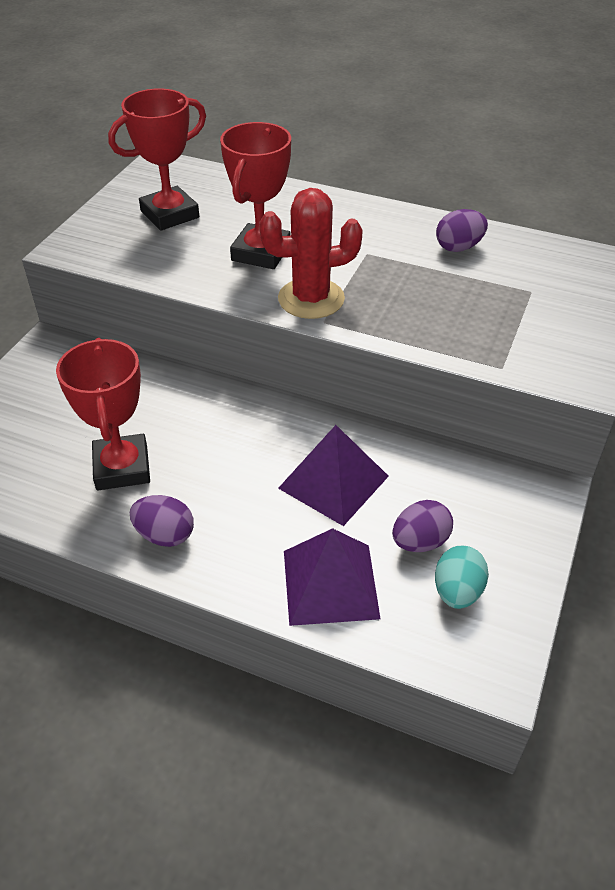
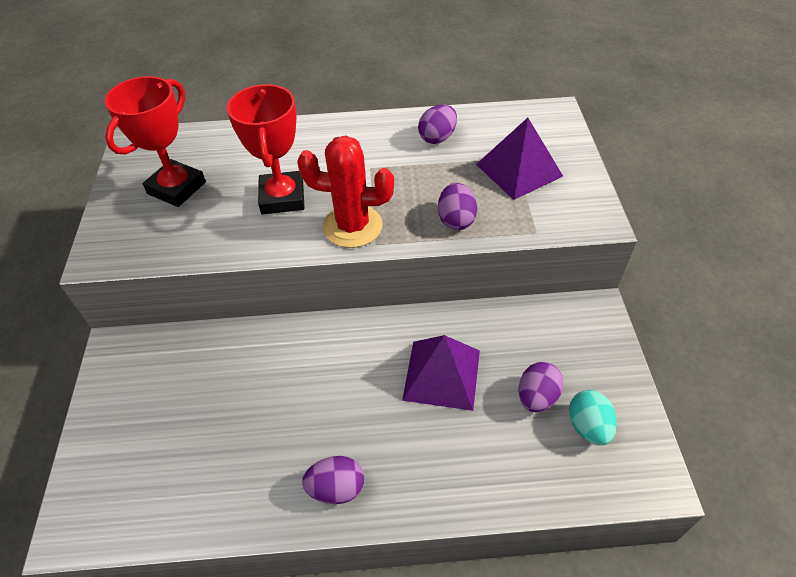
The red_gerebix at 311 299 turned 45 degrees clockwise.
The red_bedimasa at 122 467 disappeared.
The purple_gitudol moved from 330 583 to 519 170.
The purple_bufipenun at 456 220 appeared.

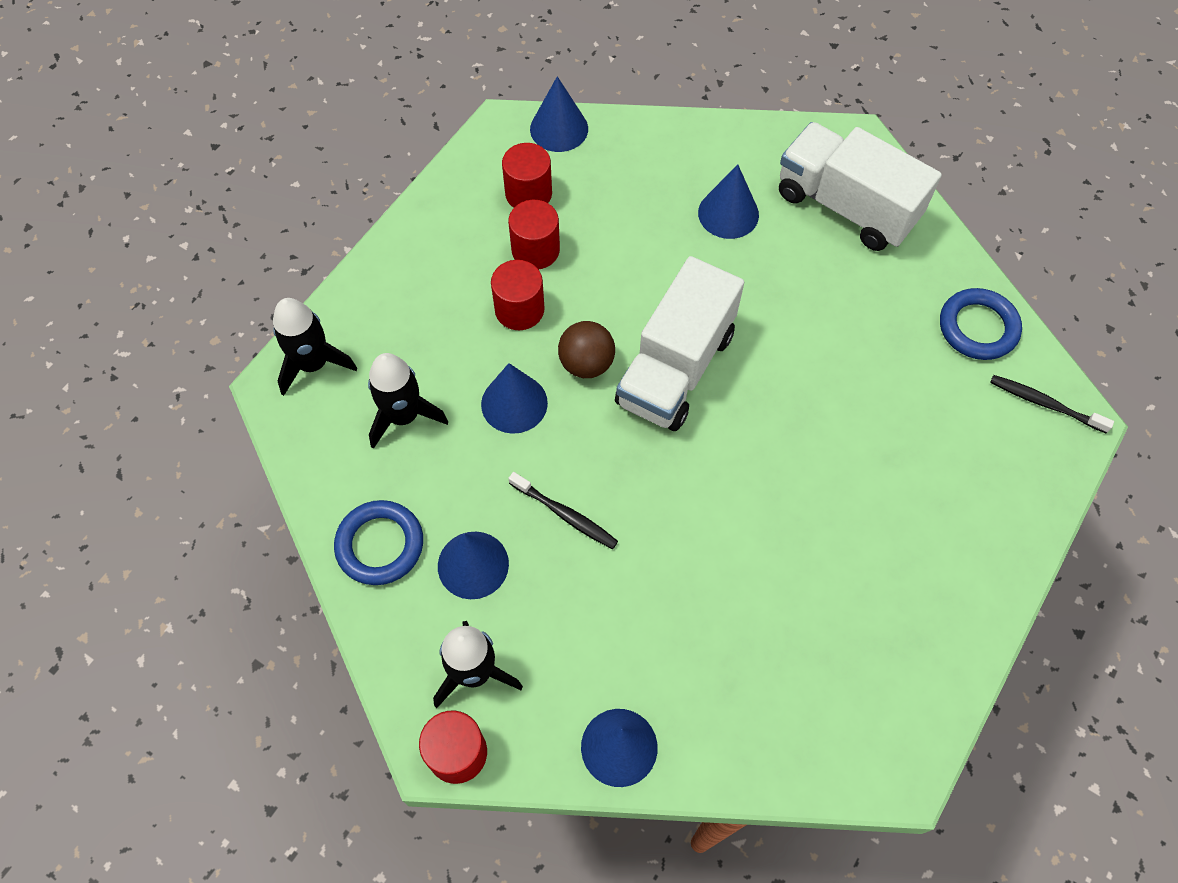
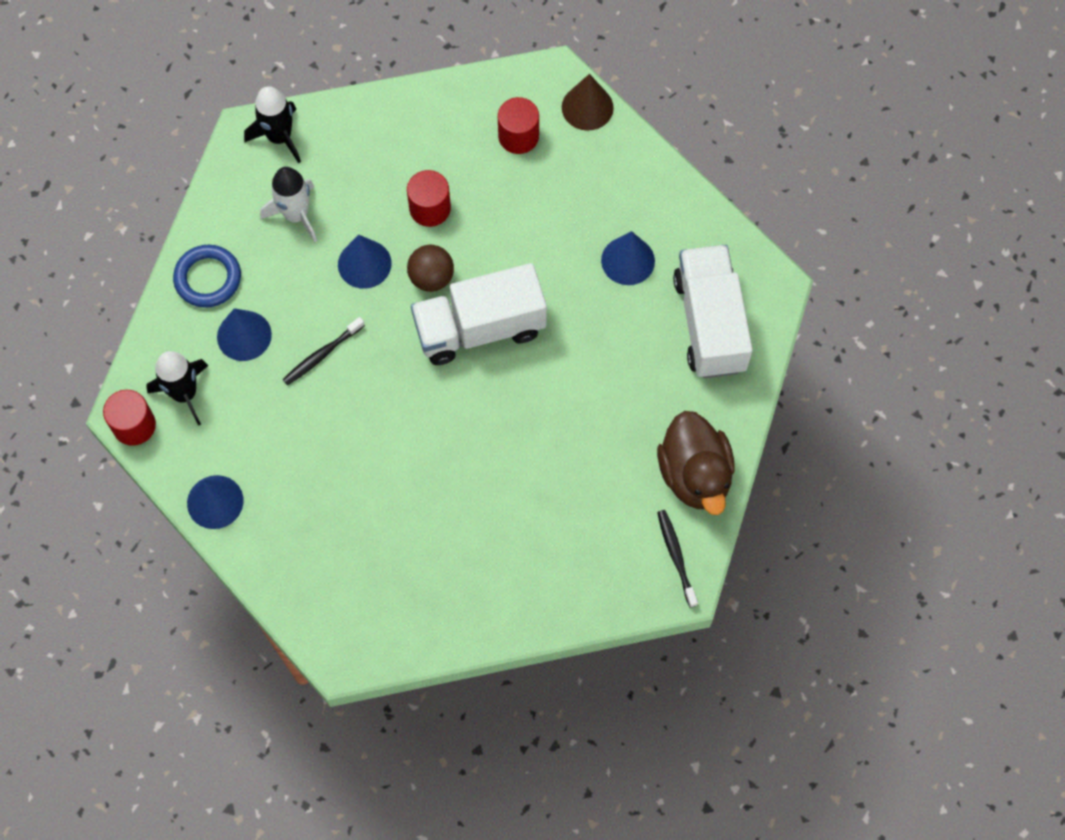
The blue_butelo at 559 129 became the brown_butelo at 587 107.
The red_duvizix at 535 250 disappeared.
The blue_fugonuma at 978 327 was replaced by the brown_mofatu at 695 475.
The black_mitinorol at 403 416 became the white_mitinorol at 296 215.
The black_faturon at 565 515 turned 60 degrees clockwise.

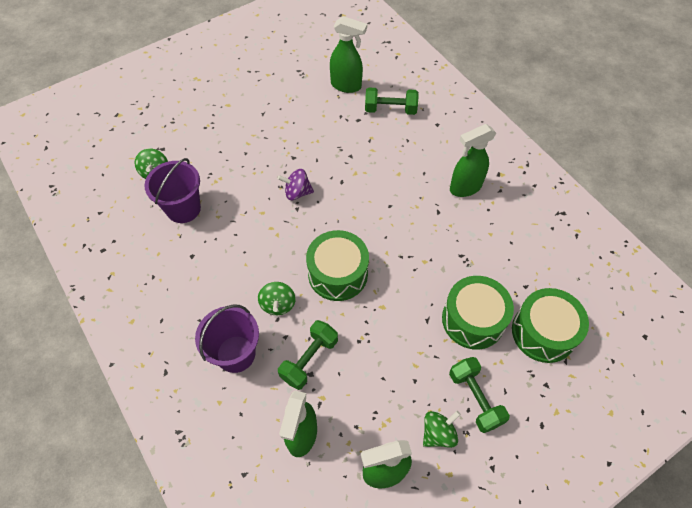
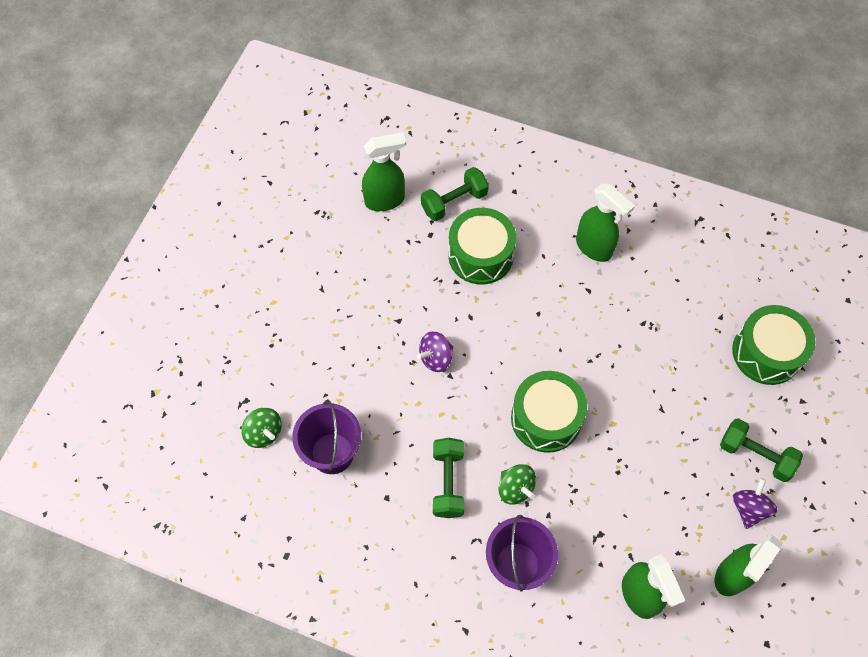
The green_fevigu at 465 188 turned 75 degrees counterclockwise.
The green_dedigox moved from 473 319 to 480 255.
The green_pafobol moved from 309 359 to 448 482.
The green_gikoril at 438 433 became the purple_gikoril at 749 508.

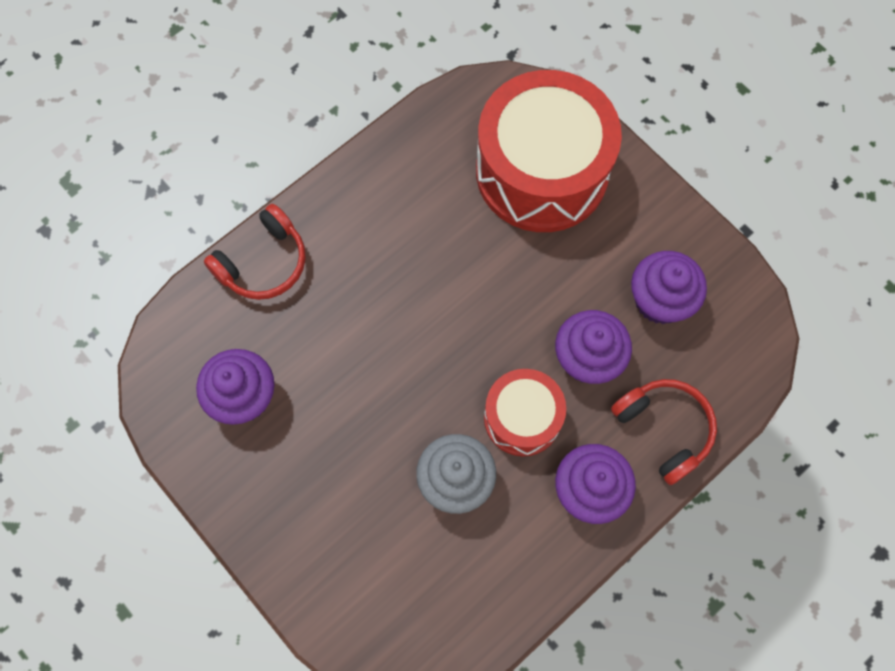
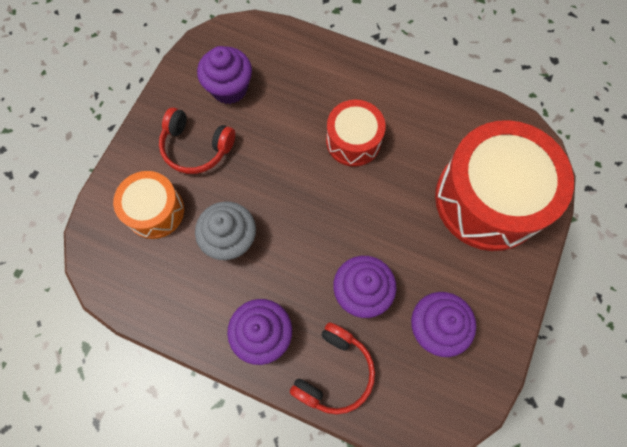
The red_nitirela moved from 263 263 to 196 147.
The red_dedigox moved from 522 418 to 353 141.
The orange_dedigox at 155 211 appeared.

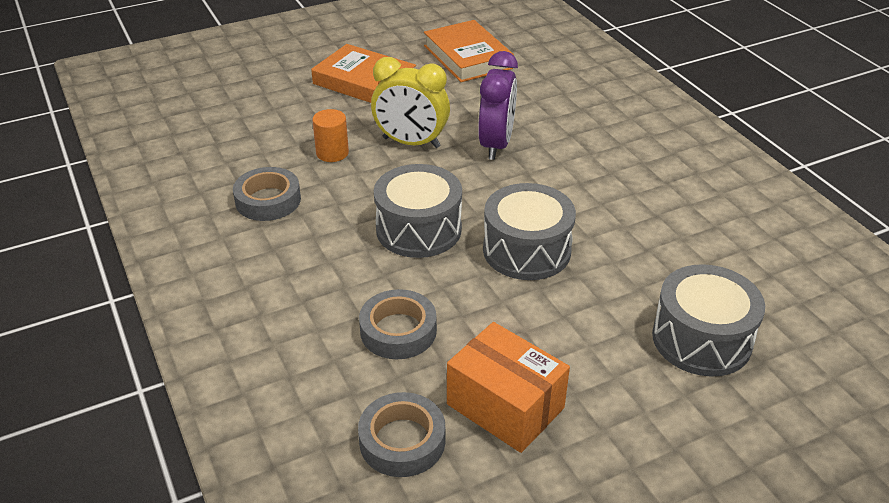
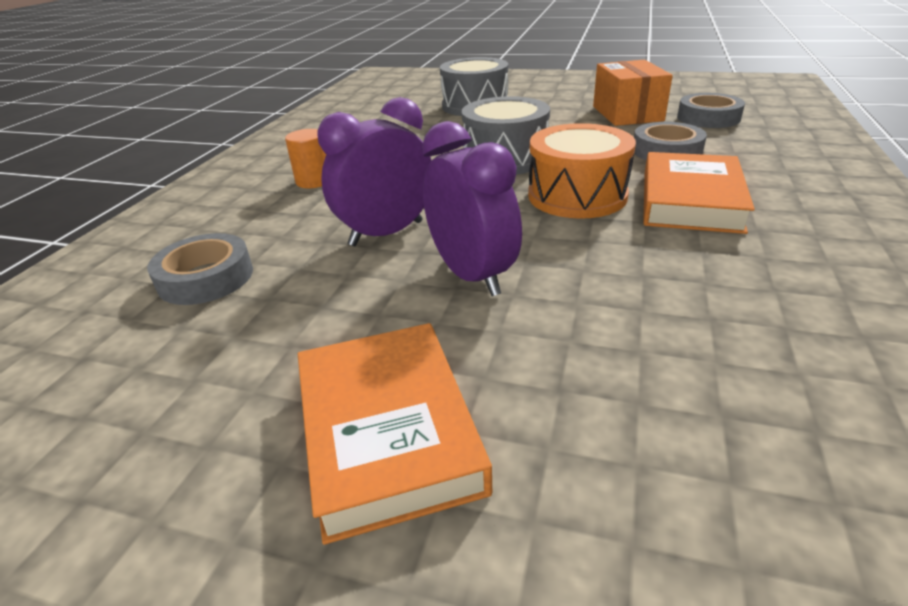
The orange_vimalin moved from 467 57 to 690 200.
The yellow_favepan at 411 143 became the purple_favepan at 472 275.
The orange_duvizix moved from 332 153 to 314 181.
The grey_dedigox at 418 229 became the orange_dedigox at 577 195.
The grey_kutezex moved from 268 200 to 206 278.

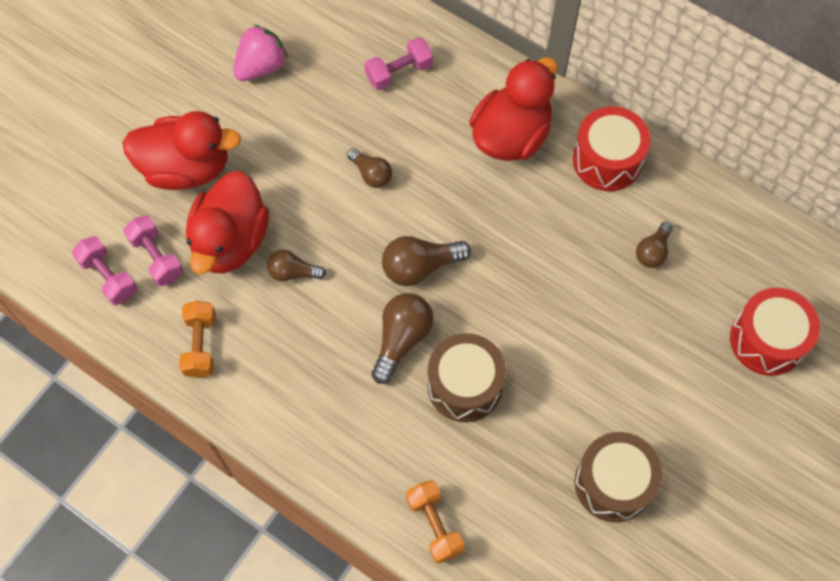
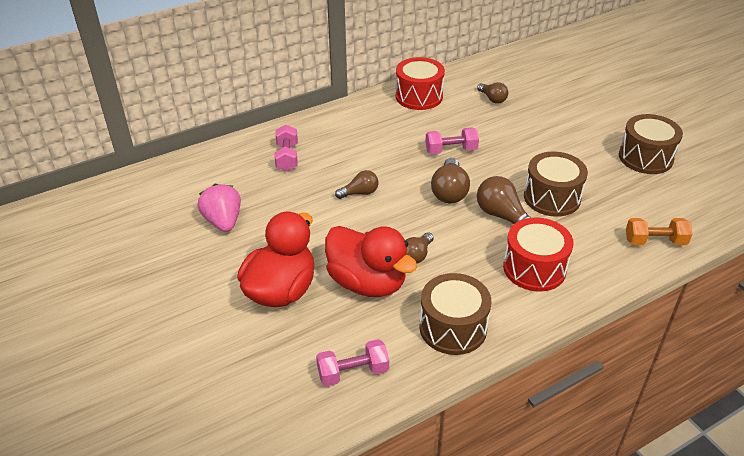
The red_mofatu at 511 136 disappeared.
The pink_pafobol moved from 156 257 to 451 150.
The red_dedigox moved from 767 340 to 534 268.
The orange_pafobol at 200 345 was replaced by the brown_dedigox at 453 328.

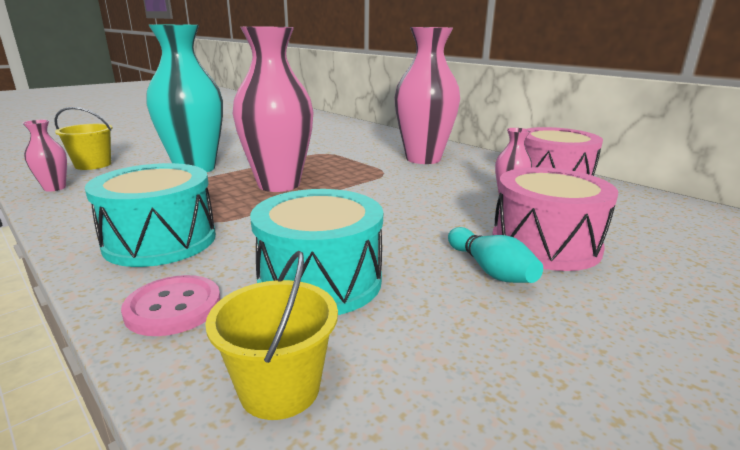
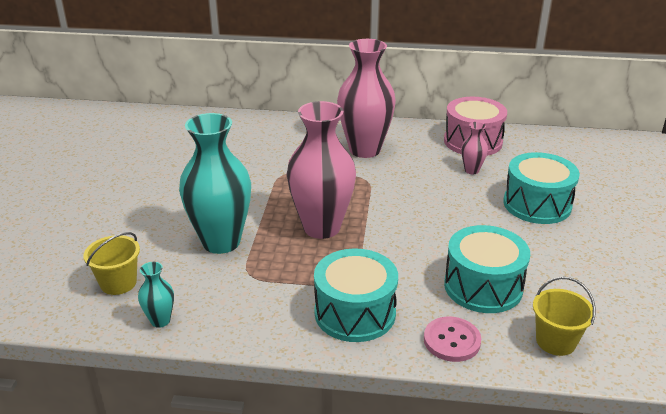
The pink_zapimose at 54 188 became the turquoise_zapimose at 160 320.
The pink_dedigox at 545 244 became the turquoise_dedigox at 537 204.
The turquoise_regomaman at 490 270 disappeared.

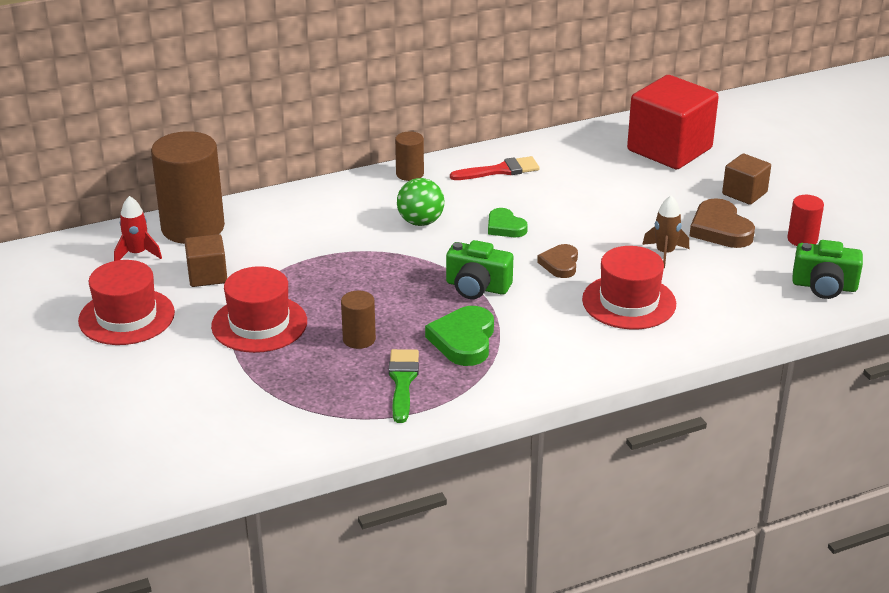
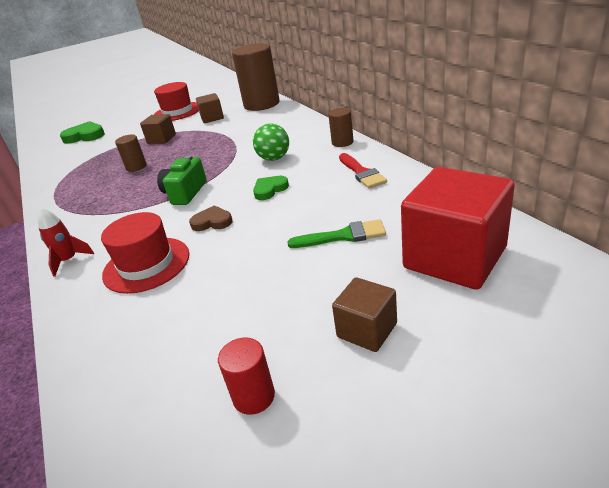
The red_mitinorol moved from 137 254 to 69 260.
The brown_mitinorol at 665 253 disappeared.
The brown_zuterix at 720 229 disappeared.
The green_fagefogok at 824 286 disappeared.
The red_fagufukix at 259 324 was replaced by the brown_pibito at 161 139.
The green_zuterix moved from 463 340 to 85 136.
The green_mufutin moved from 402 381 to 343 236.

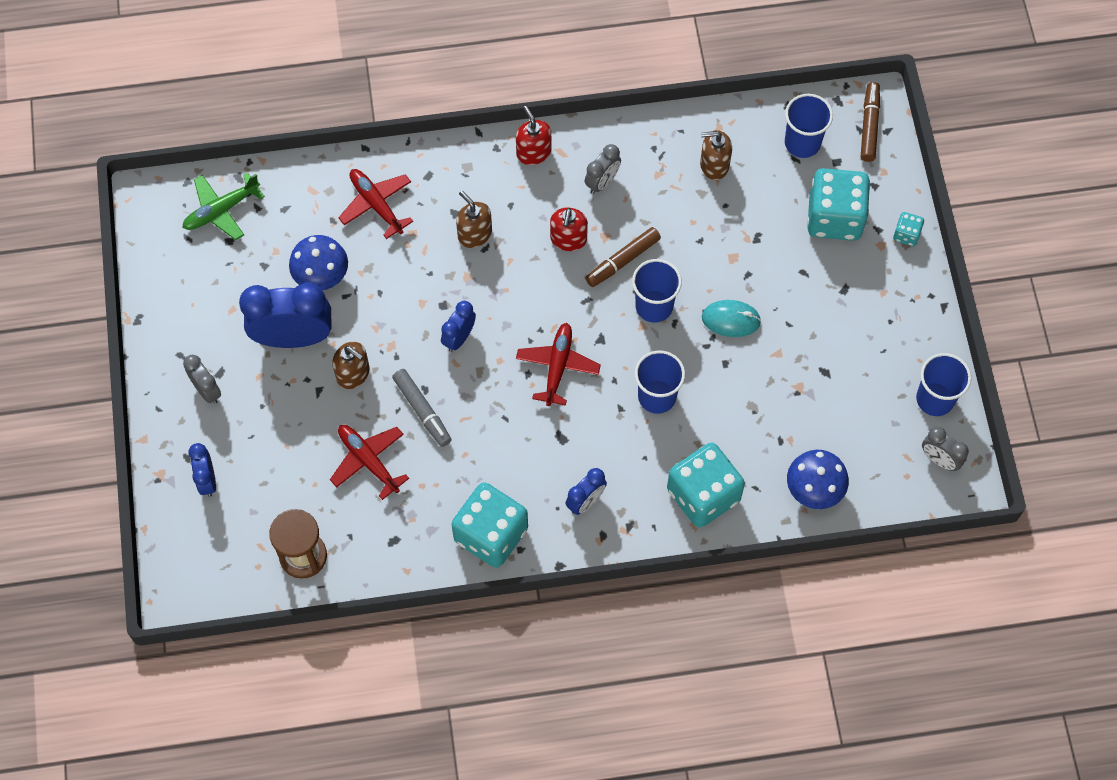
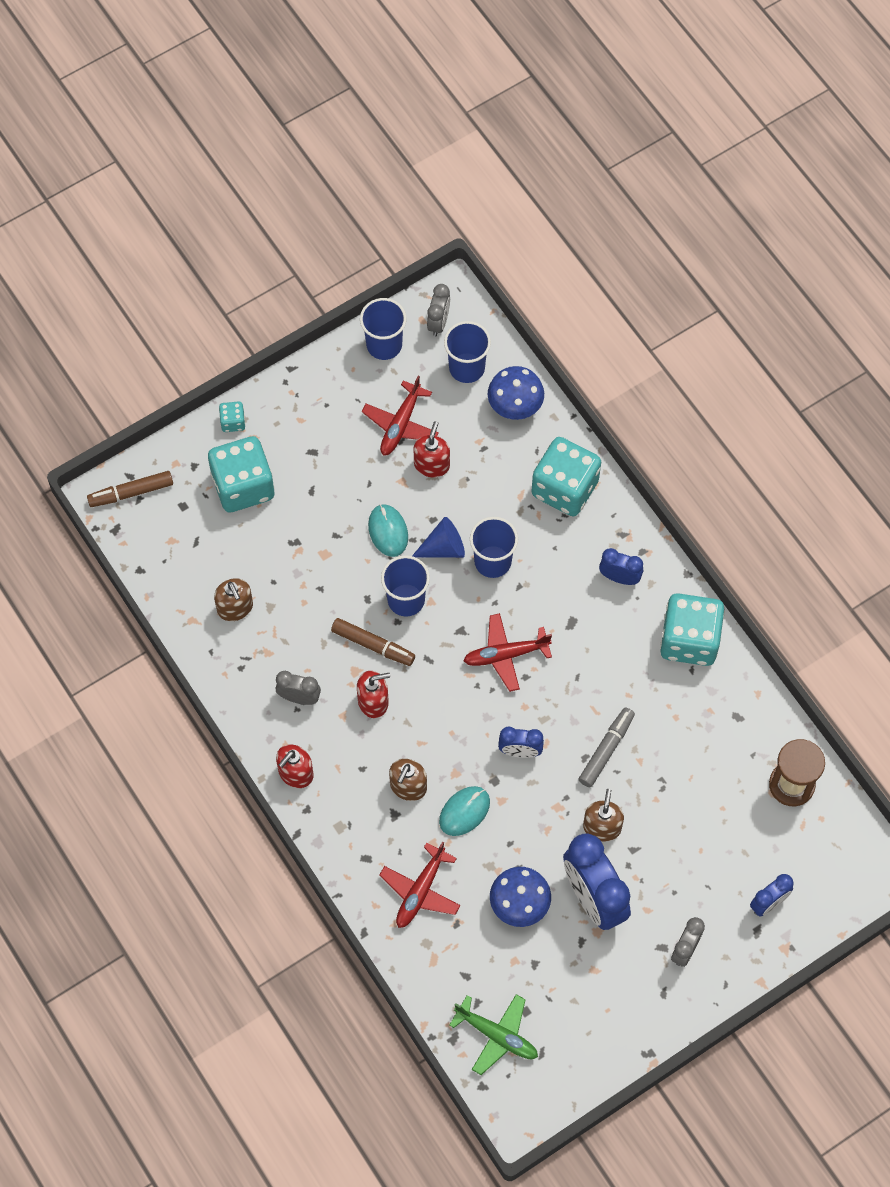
The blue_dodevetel moved from 802 143 to 467 368.
The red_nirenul moved from 368 461 to 400 424.
The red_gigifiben at 432 464 appeared.
The blue_butelo at 443 548 appeared.
The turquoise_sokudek at 464 811 appeared.

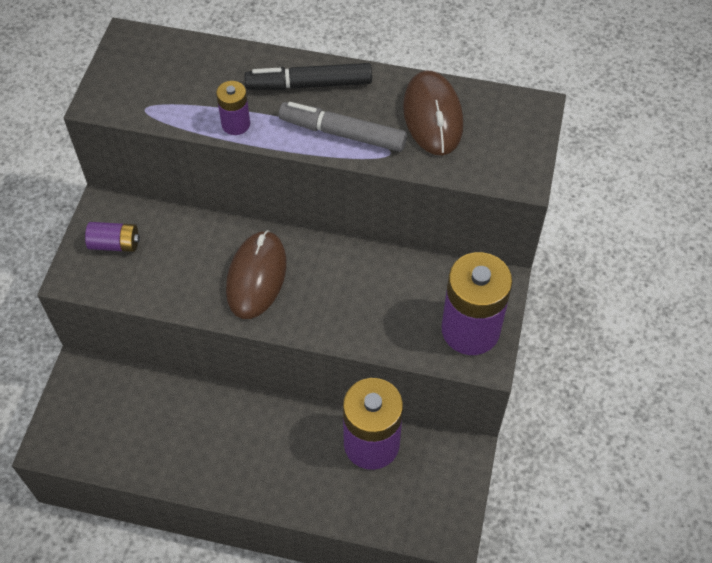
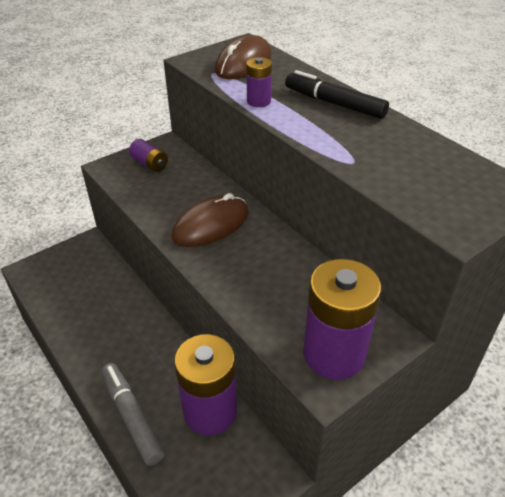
The brown_sokudek moved from 433 116 to 243 63.
The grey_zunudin moved from 342 133 to 132 416.

